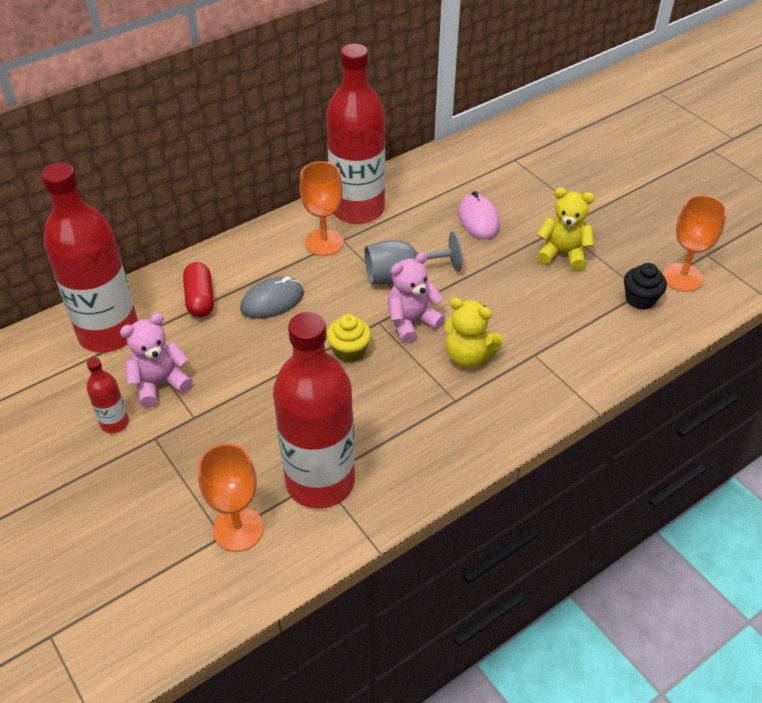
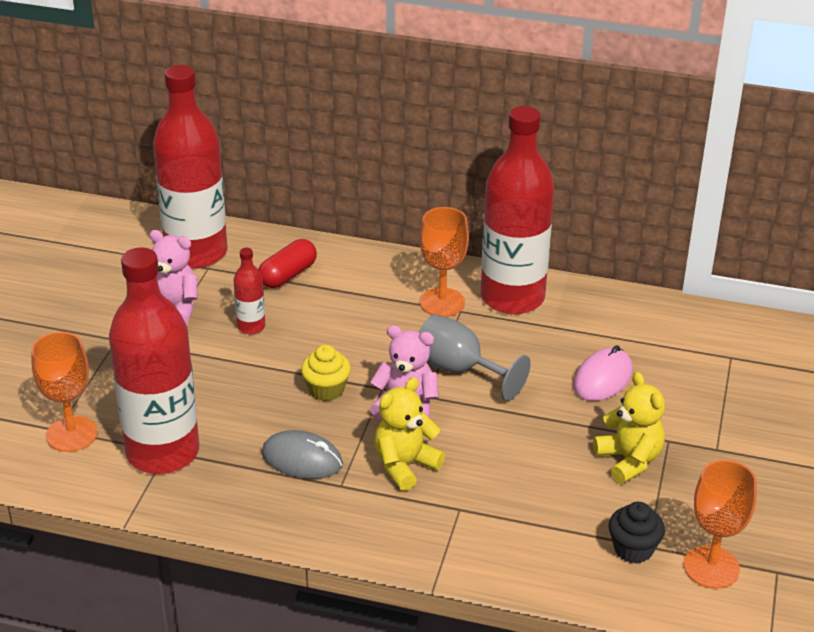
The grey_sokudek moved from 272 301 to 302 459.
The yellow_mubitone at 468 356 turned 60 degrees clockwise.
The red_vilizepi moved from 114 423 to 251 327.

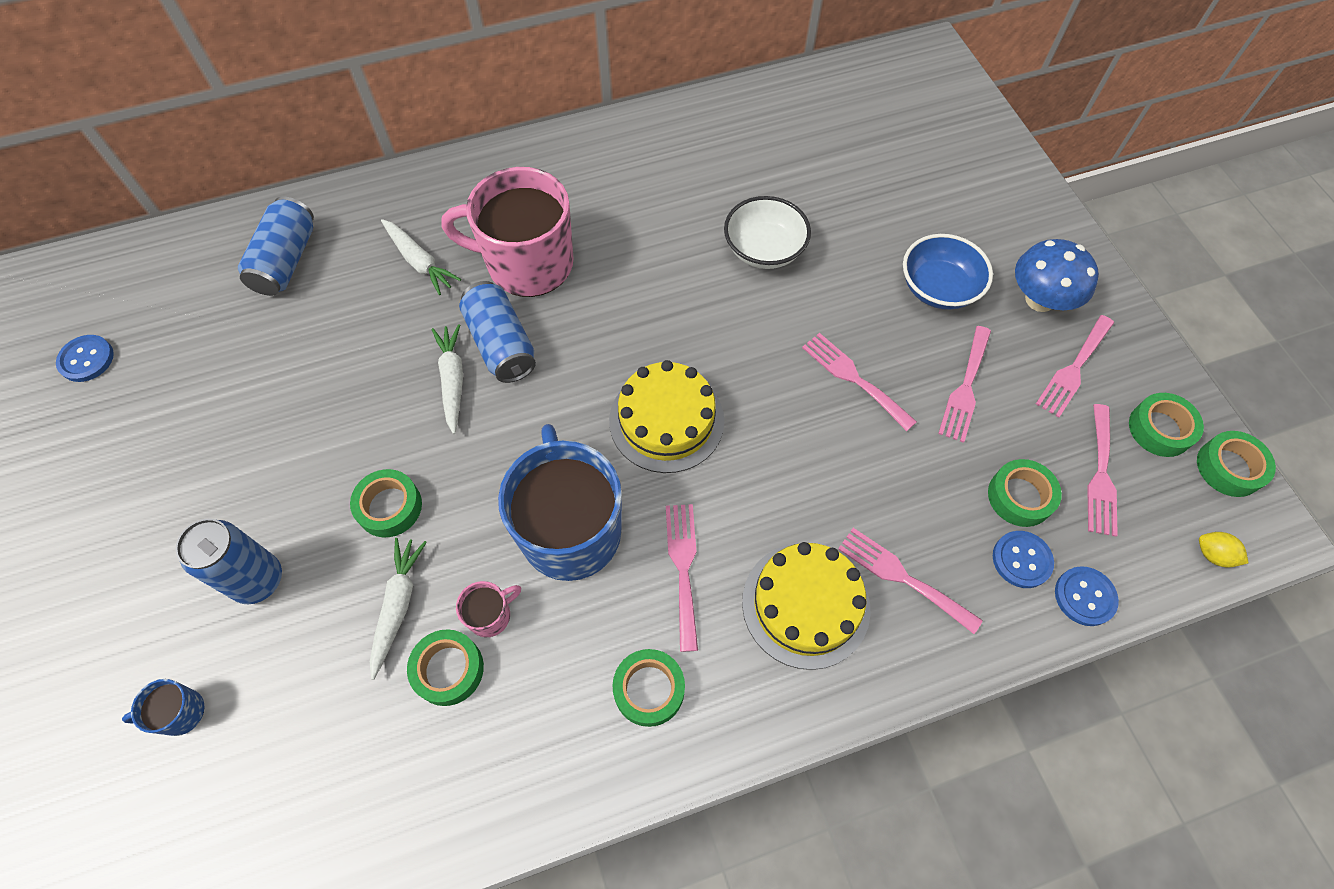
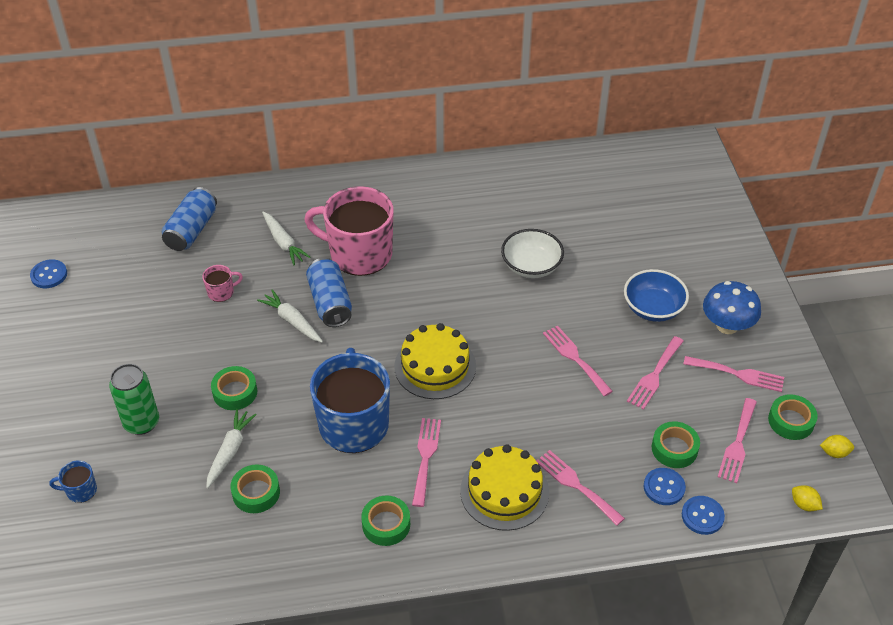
The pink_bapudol at 1073 369 turned 120 degrees counterclockwise.
The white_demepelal at 452 380 turned 45 degrees counterclockwise.
The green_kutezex at 1229 468 was replaced by the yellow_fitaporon at 834 453.
The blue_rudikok at 258 580 became the green_rudikok at 141 423.
The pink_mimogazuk moved from 490 615 to 221 292.

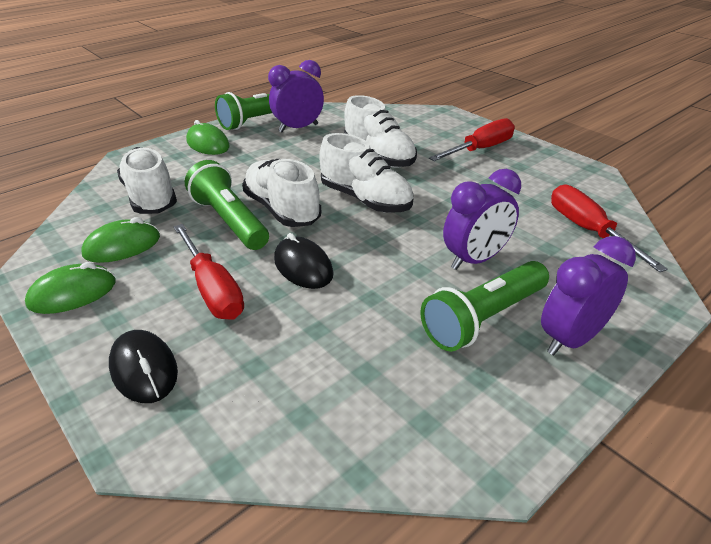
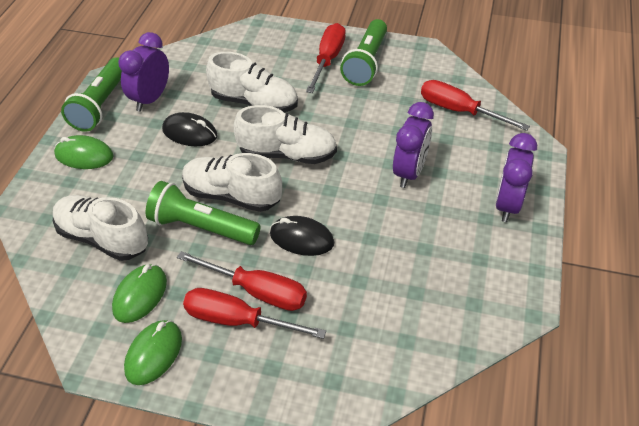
The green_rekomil moved from 483 318 to 366 63.
The black_sokudek moved from 144 369 to 190 133.
The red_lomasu at 237 321 appeared.

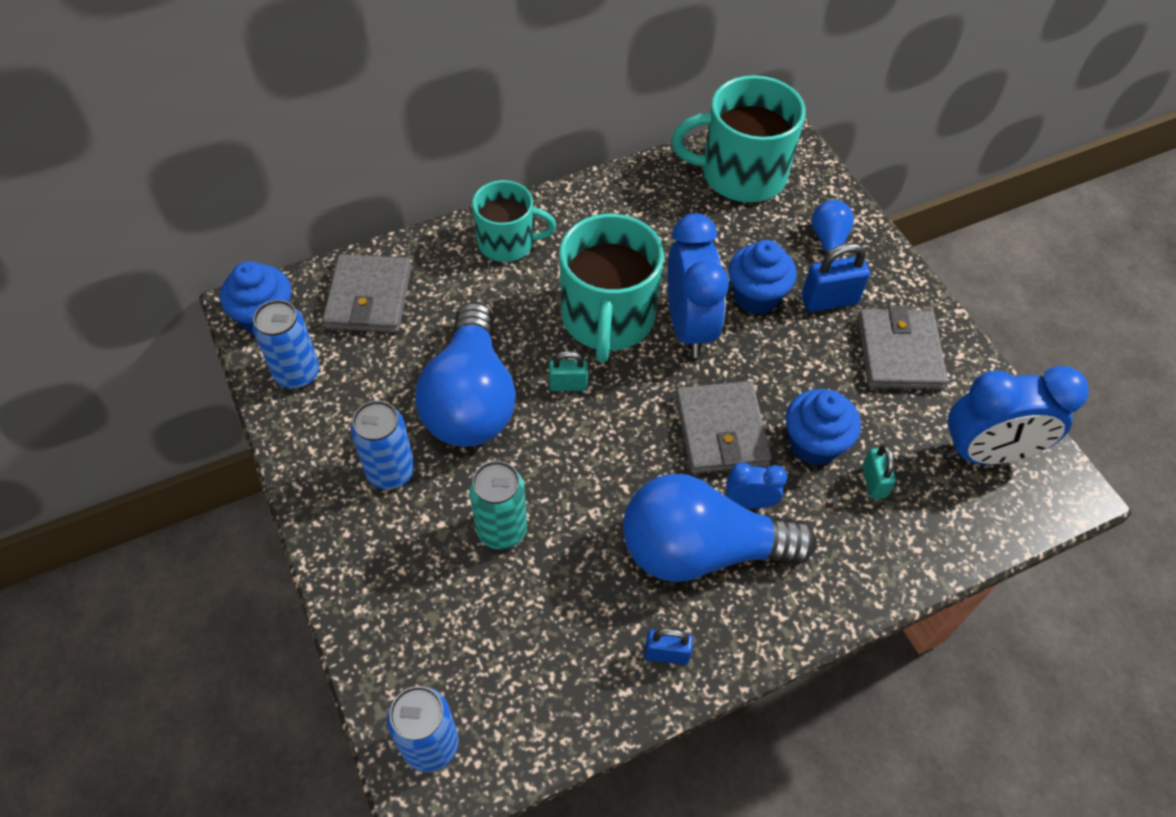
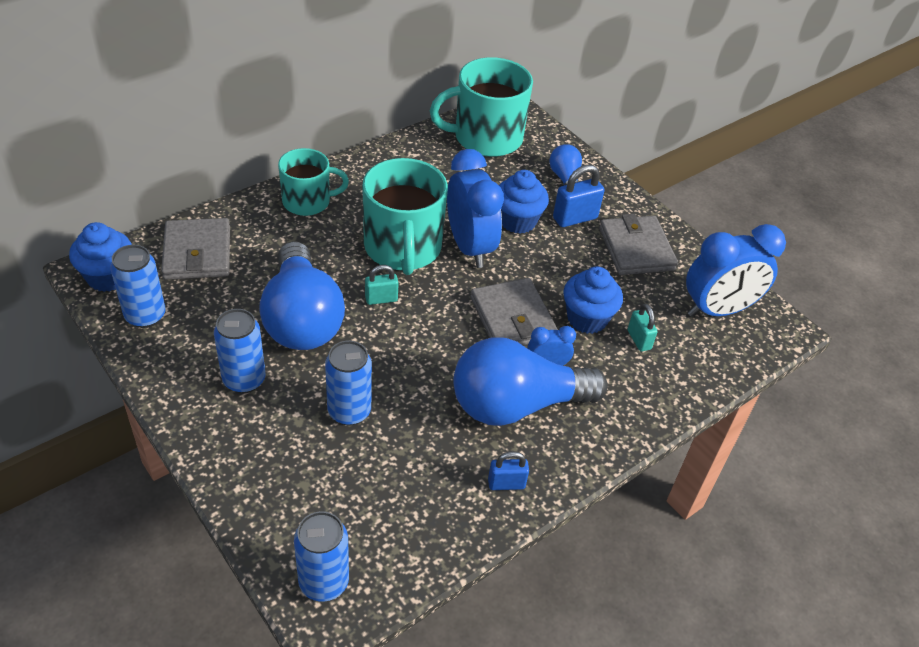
The turquoise_rudikok at 501 530 became the blue_rudikok at 349 411.

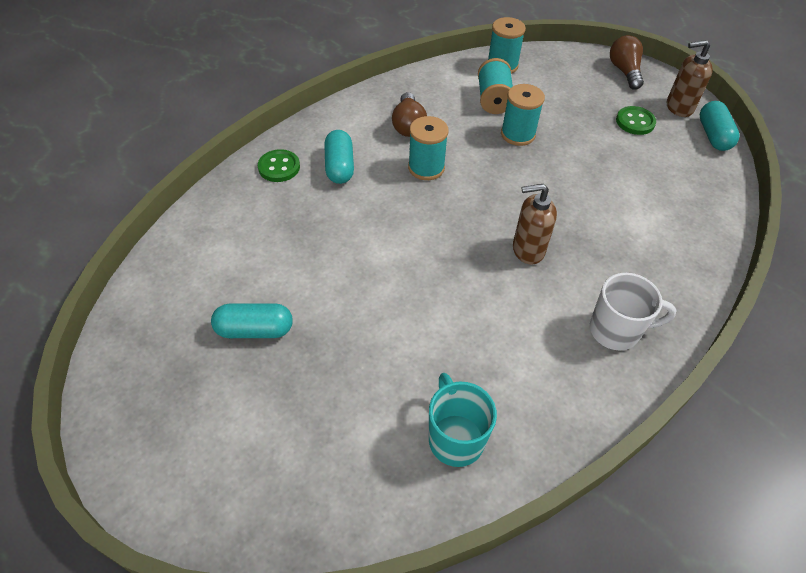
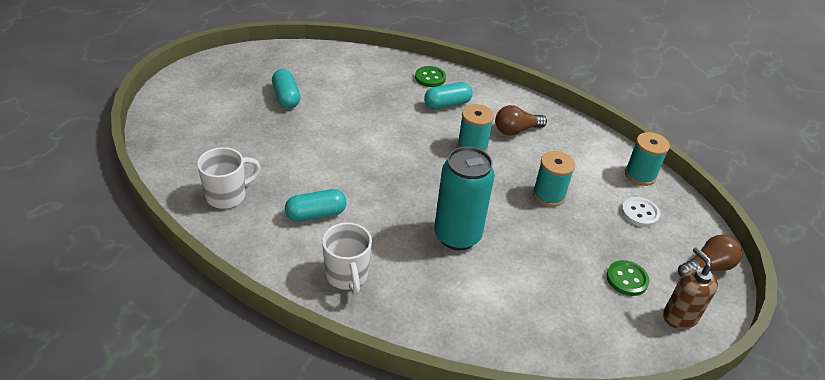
The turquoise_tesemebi at 493 100 disappeared.
The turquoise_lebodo moved from 713 135 to 316 214.
The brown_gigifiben at 527 250 disappeared.
The turquoise_mimogazuk at 455 438 became the white_mimogazuk at 227 196.
The turquoise_rudikok at 457 236 appeared.
The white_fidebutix at 639 213 appeared.

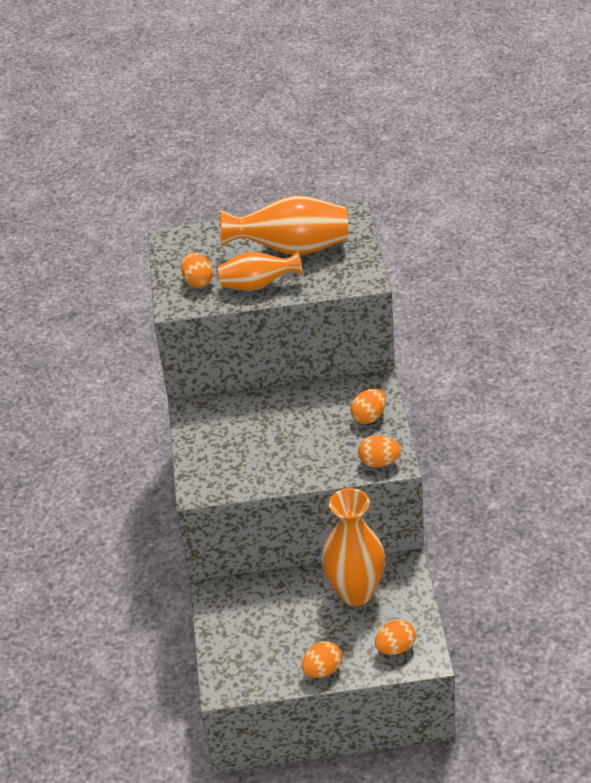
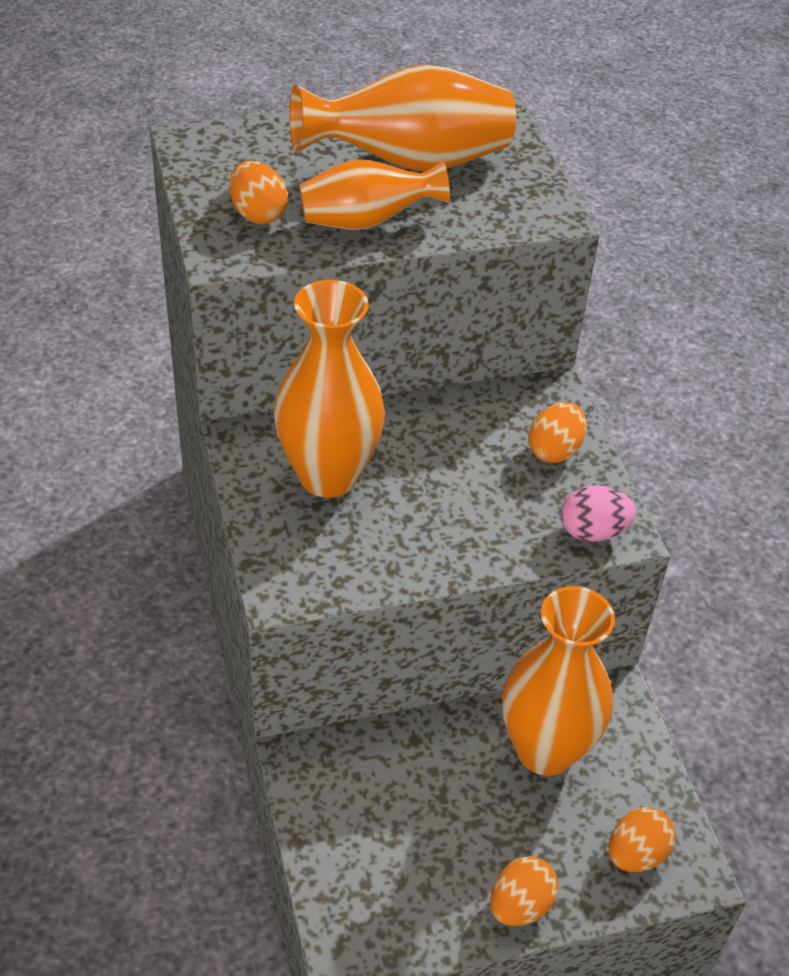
The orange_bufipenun at 379 462 became the pink_bufipenun at 592 532.
The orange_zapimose at 328 476 appeared.

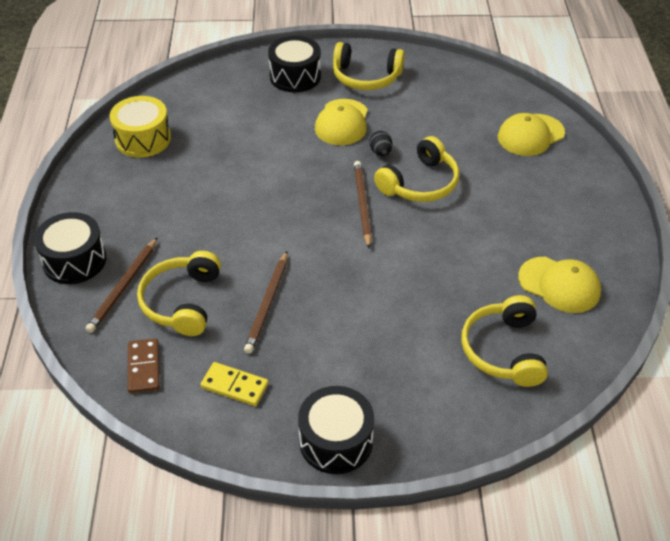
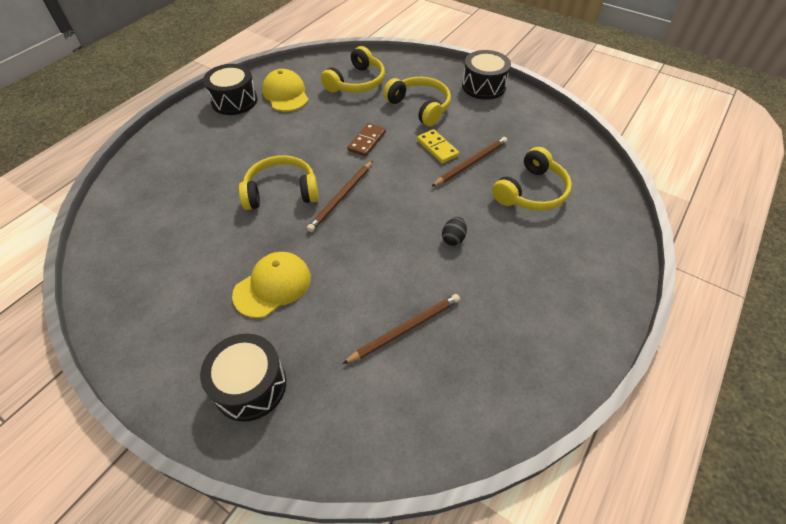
The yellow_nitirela moved from 366 77 to 420 107.
The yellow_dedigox at 143 139 disappeared.
The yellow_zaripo at 530 135 disappeared.
The black_bufipenun moved from 380 152 to 453 238.
The black_dedigox moved from 74 260 to 234 101.
The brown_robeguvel moved from 123 287 to 405 329.
The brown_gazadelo moved from 144 367 to 367 141.
The yellow_gazadelo moved from 234 386 to 437 148.

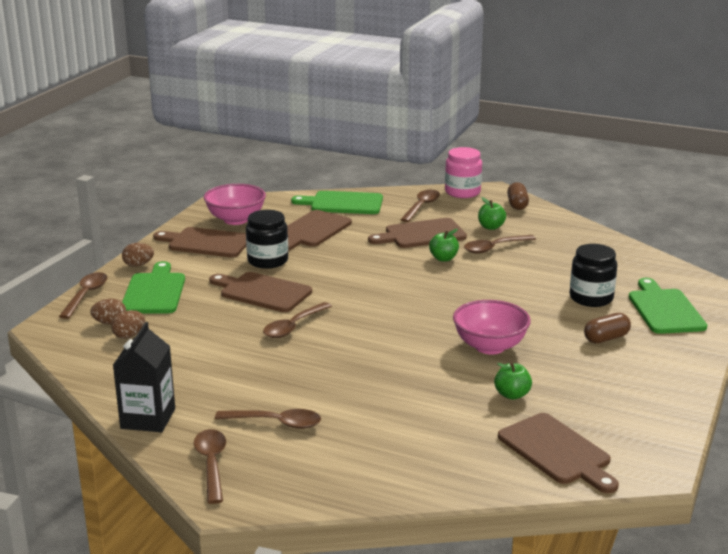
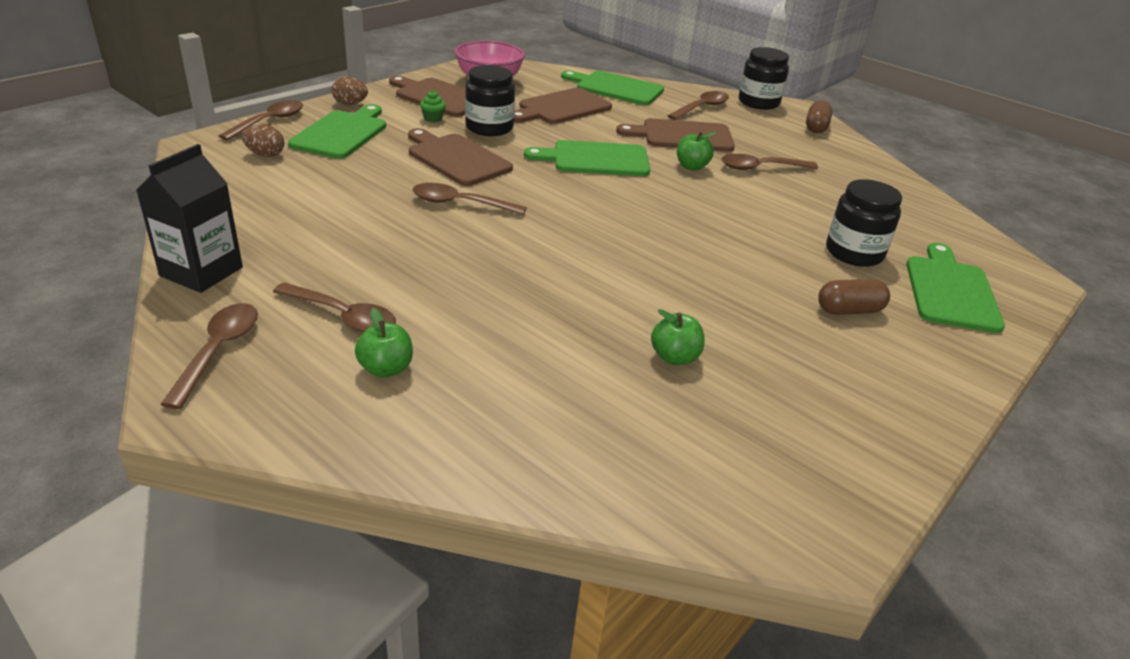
The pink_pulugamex at 462 192 became the black_pulugamex at 758 102.
The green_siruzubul moved from 491 227 to 386 369.
The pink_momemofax at 490 346 disappeared.
The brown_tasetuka at 293 326 turned 45 degrees clockwise.
The brown_bufipenun at 129 335 disappeared.
The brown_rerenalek at 557 452 disappeared.
The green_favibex at 433 119 appeared.
The green_rerenalek at 595 159 appeared.

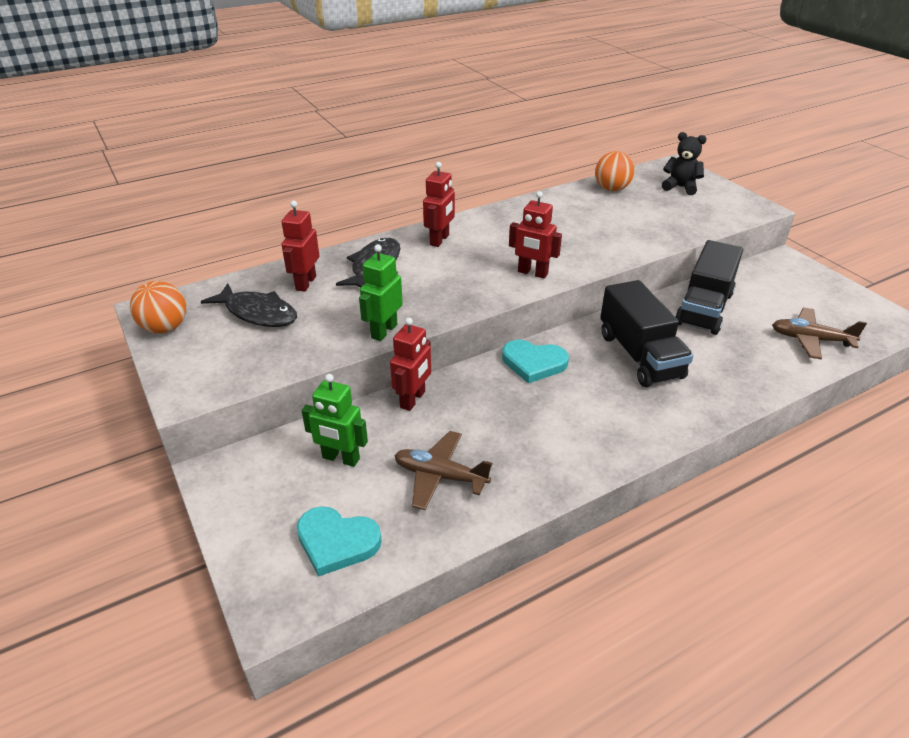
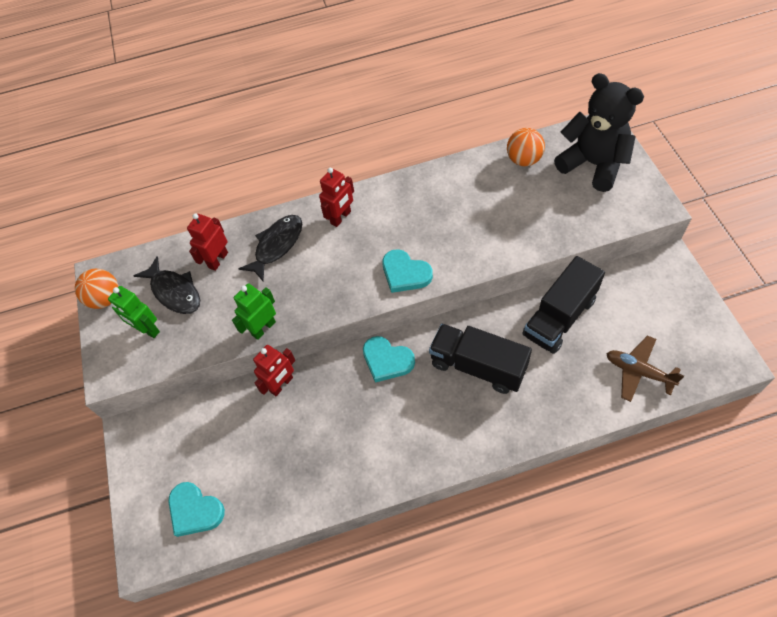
The black_mubitone at 680 187 changed to 1.87 times the size.
The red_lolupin at 532 273 was replaced by the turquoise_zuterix at 405 273.
The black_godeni at 639 355 turned 120 degrees clockwise.
The green_lolupin moved from 340 458 to 147 329.
The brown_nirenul at 440 476 disappeared.

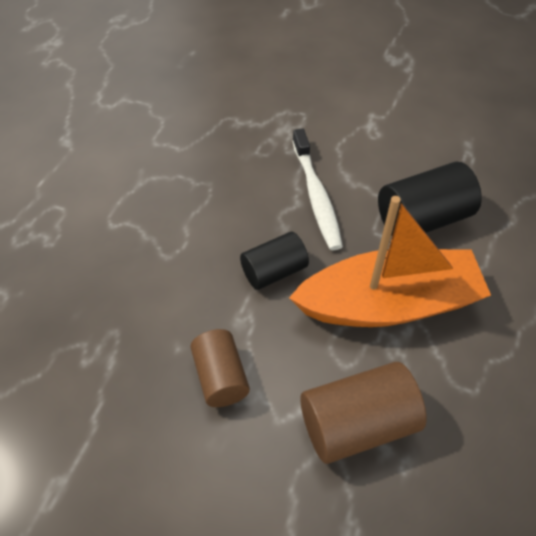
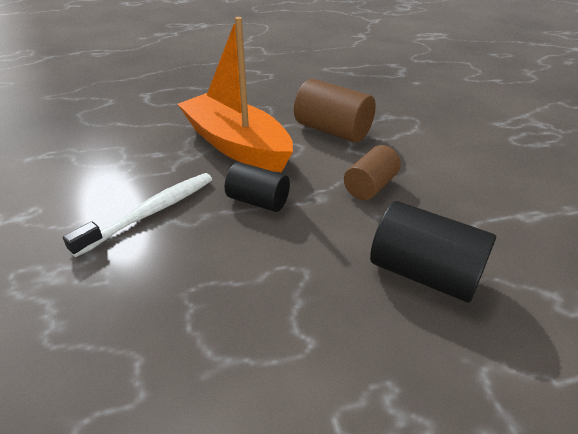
The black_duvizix moved from 422 219 to 424 273.

